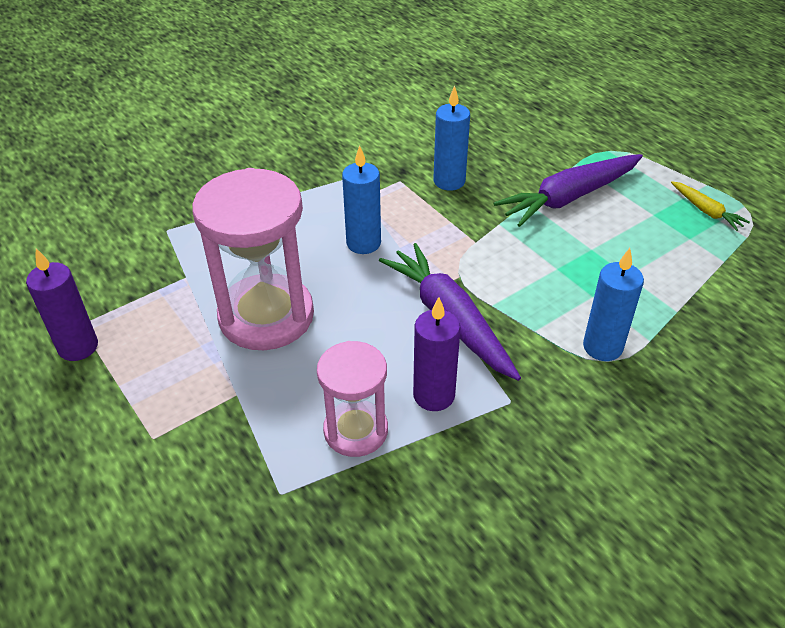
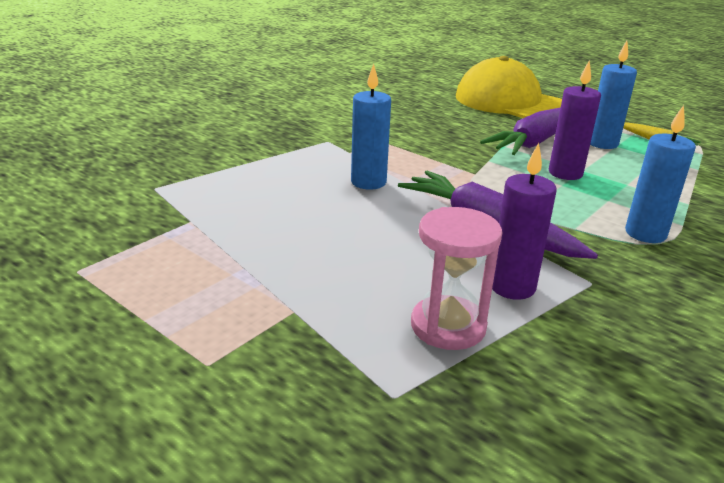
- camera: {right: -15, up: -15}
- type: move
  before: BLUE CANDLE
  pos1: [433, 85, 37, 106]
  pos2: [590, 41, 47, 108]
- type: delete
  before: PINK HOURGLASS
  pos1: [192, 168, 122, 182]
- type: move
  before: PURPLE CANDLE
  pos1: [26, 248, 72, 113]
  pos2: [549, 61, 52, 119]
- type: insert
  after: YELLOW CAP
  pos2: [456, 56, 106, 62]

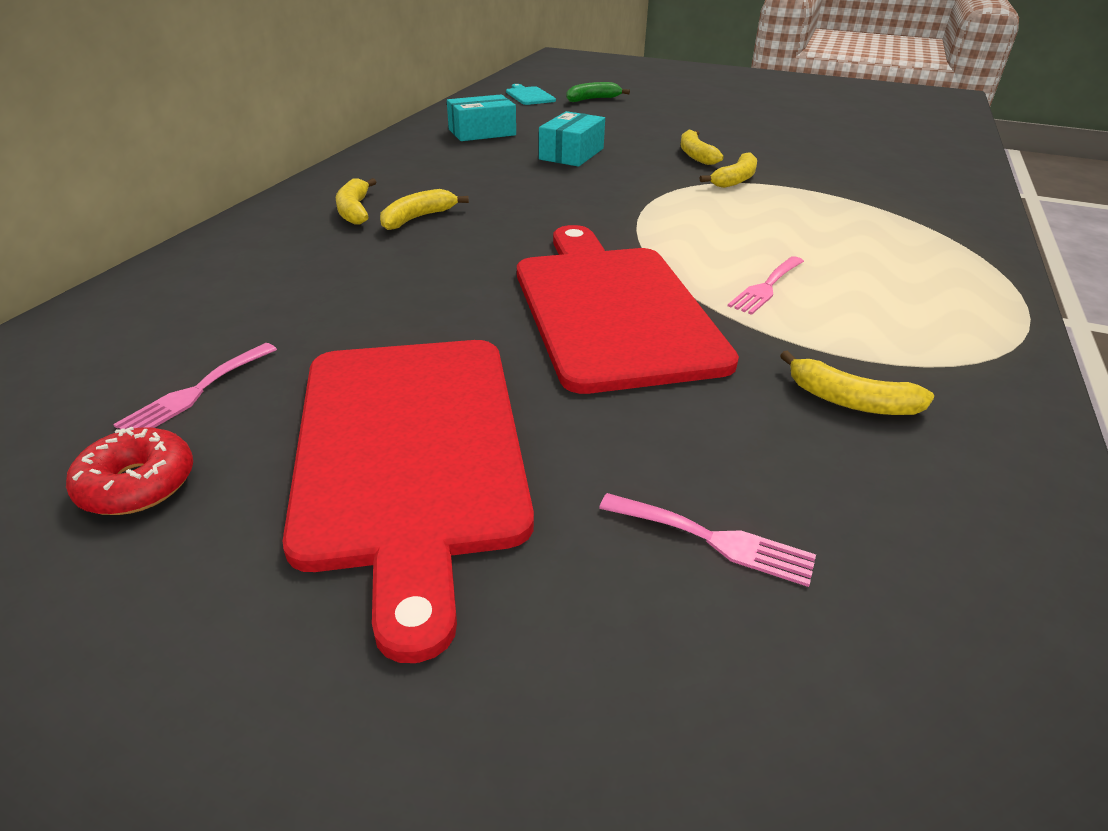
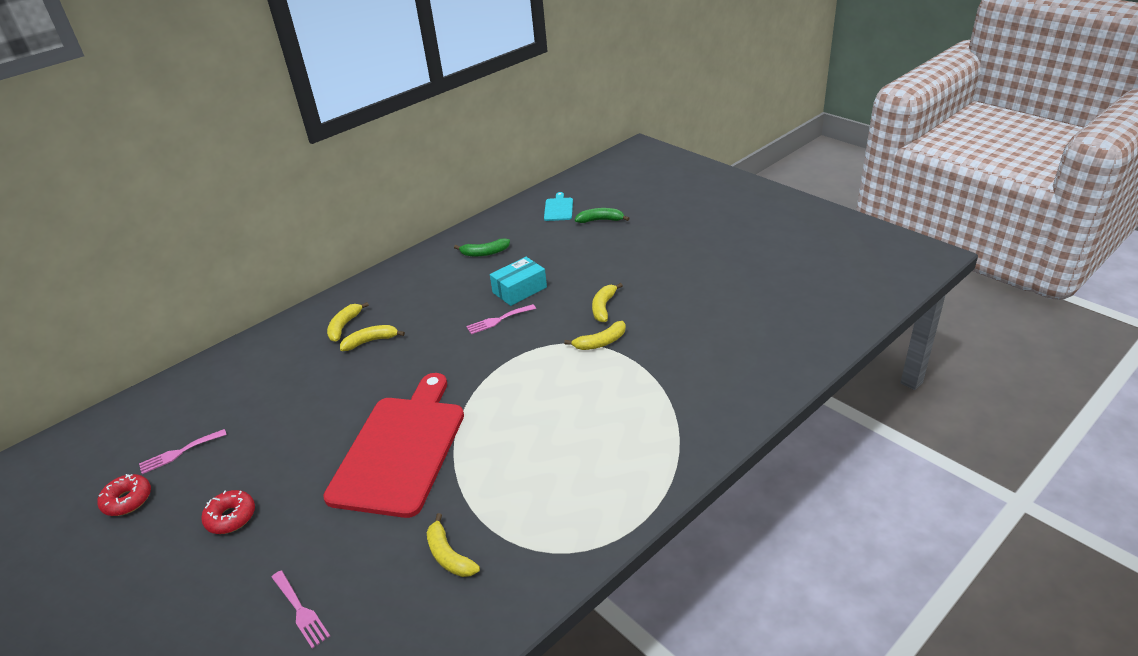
- camera: {right: 30, up: 0}
- type: replace
  before: TURQUOISE BOX
  after: GREEN BANANA
  pos1: [447, 94, 69, 47]
  pos2: [454, 238, 56, 19]
- type: move
  before: PINK FORK
  pos1: [728, 256, 76, 59]
  pos2: [466, 304, 70, 30]
- type: replace
  before: RED CUTTING BOARD
  after: RED DONUT
  pos1: [283, 340, 251, 323]
  pos2: [201, 490, 54, 44]

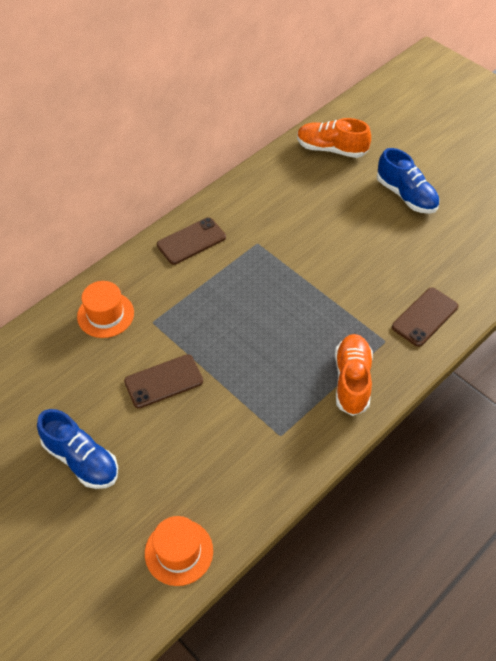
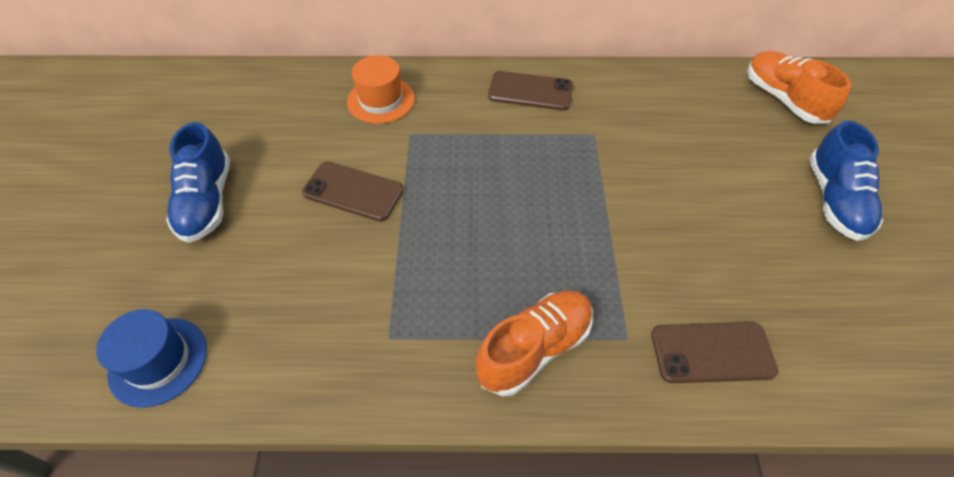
- camera: {right: 45, up: 0}
- type: recolor
  before: ORANGE HAT
  after: BLUE HAT
  pos1: [145, 516, 68, 70]
  pos2: [96, 309, 111, 99]

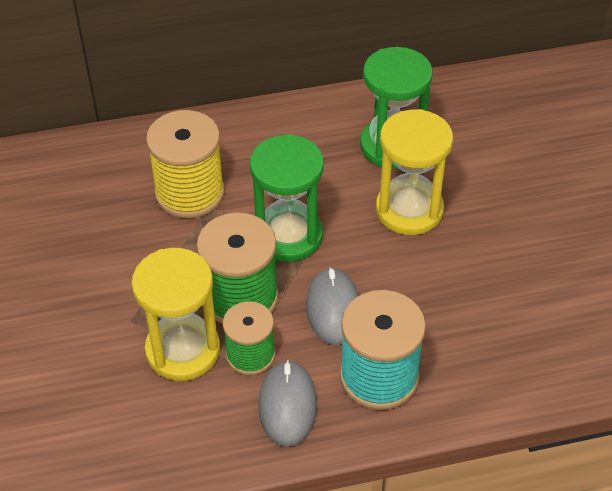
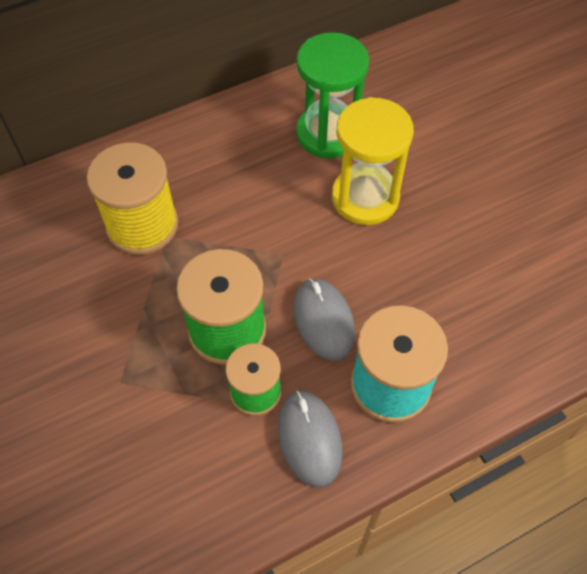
- camera: {right: -15, up: 10}
- type: delete
  before: GREEN HOURGLASS
  pos1: [250, 134, 74, 128]
- type: delete
  before: YELLOW HOURGLASS
  pos1: [131, 248, 89, 133]

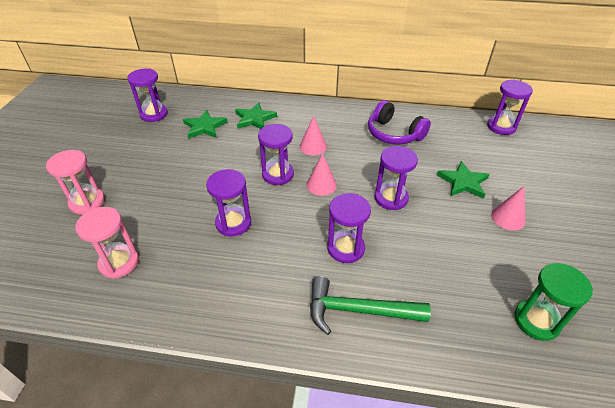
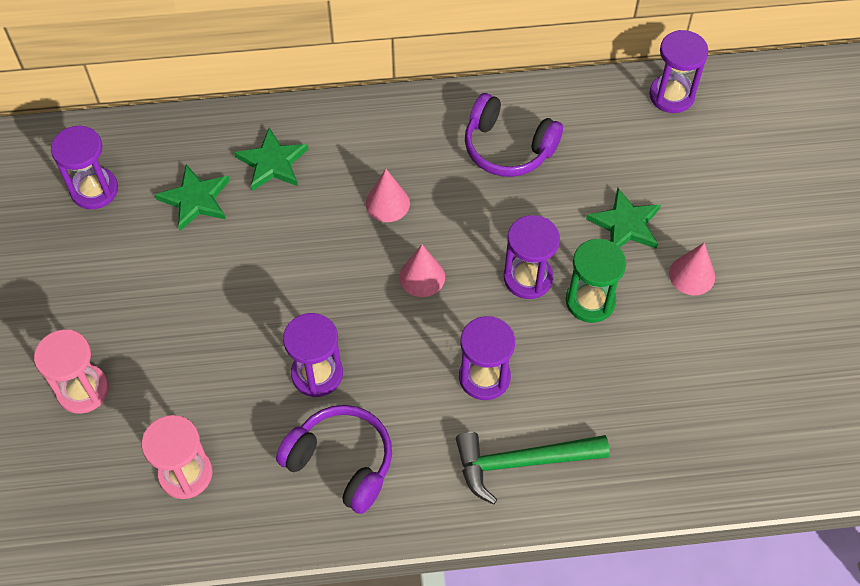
- camera: {right: -15, up: 15}
- type: delete
  before: PURPLE HOURGLASS
  pos1: [258, 124, 36, 61]
- type: move
  before: GREEN HOURGLASS
  pos1: [514, 263, 79, 78]
  pos2: [566, 239, 60, 84]
- type: insert
  after: PURPLE HEADPHONES
  pos2: [276, 405, 116, 109]

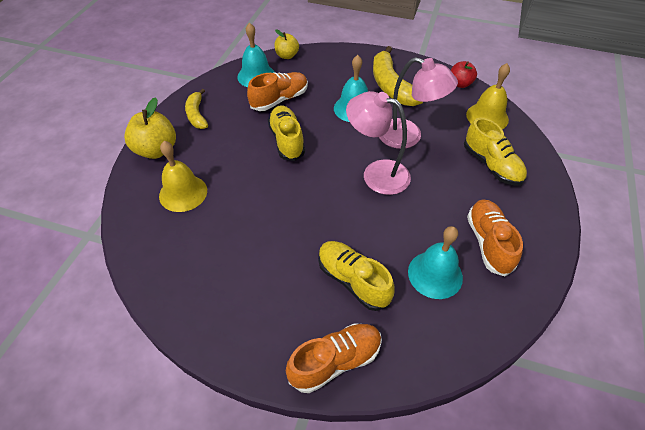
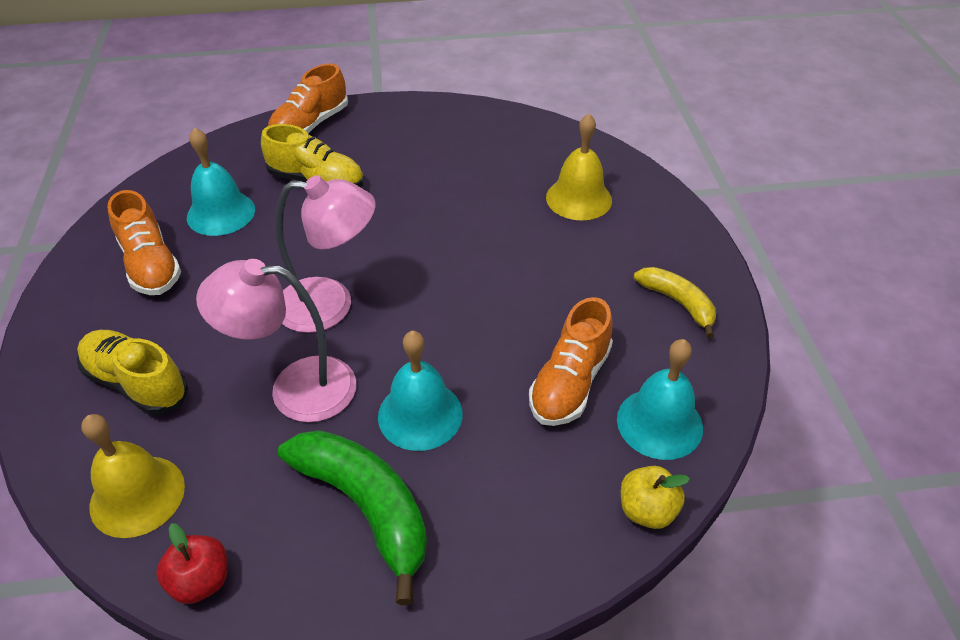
- camera: {right: 155, up: -5}
- type: recolor
  before: YELLOW BANANA
  after: GREEN BANANA
  pos1: [373, 46, 50, 60]
  pos2: [278, 430, 149, 175]
- type: delete
  before: YELLOW APPLE
  pos1: [124, 97, 52, 62]
- type: delete
  before: YELLOW SHOE
  pos1: [268, 106, 37, 55]

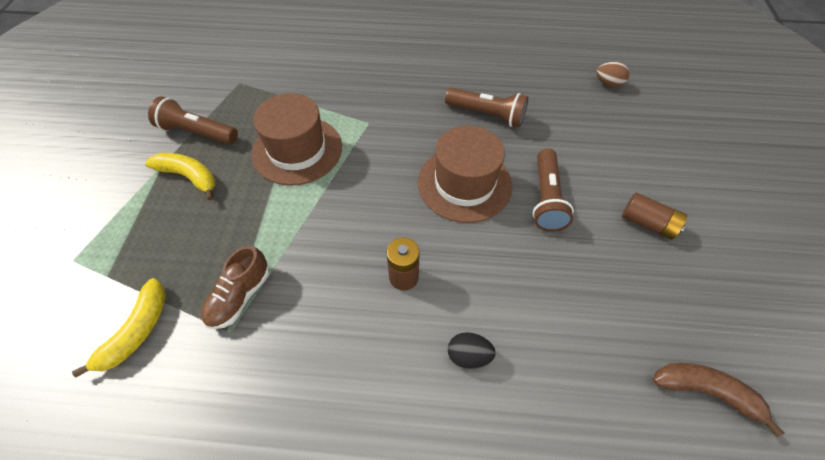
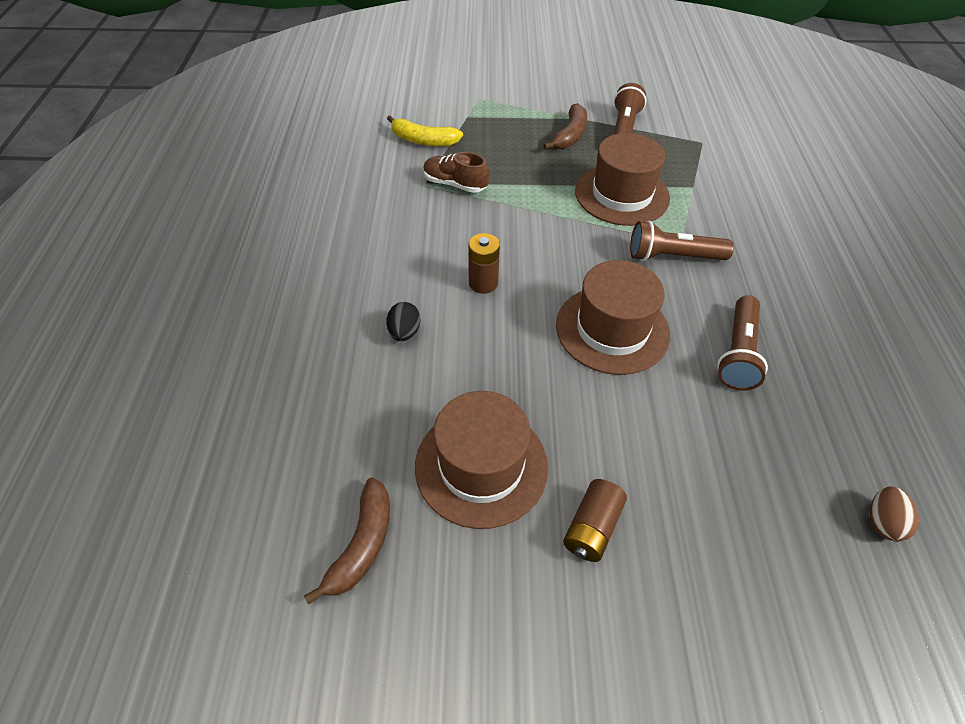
- camera: {right: 85, up: -5}
- type: move
  before: BROWN FLASHLIGHT
  pos1: [533, 148, 41, 84]
  pos2: [630, 221, 104, 40]
- type: recolor
  before: YELLOW BANANA
  after: BROWN BANANA
  pos1: [145, 153, 70, 47]
  pos2: [543, 103, 44, 47]
- type: insert
  after: BROWN HAT
  pos2: [415, 391, 133, 138]

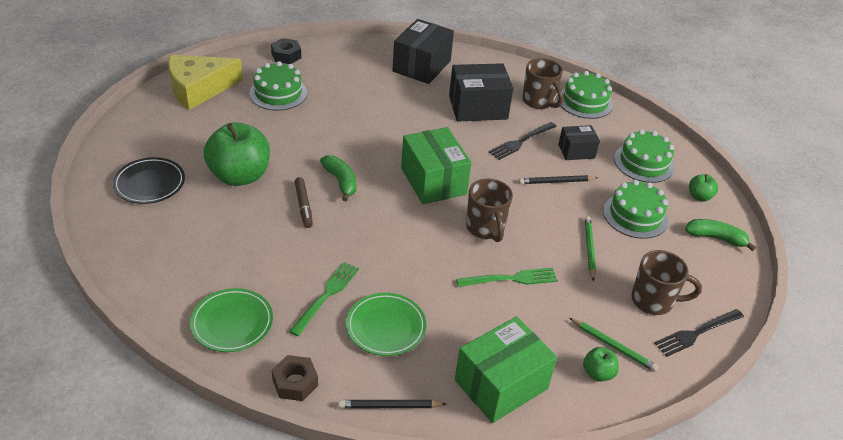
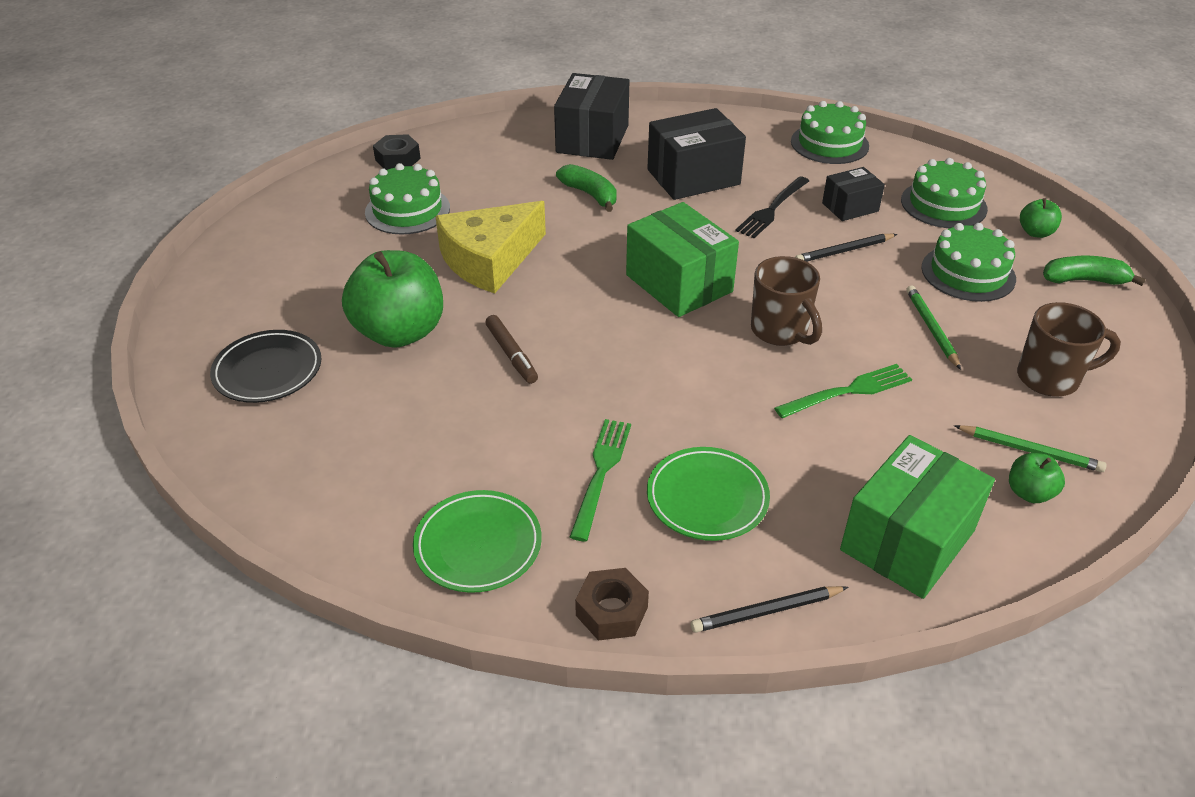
- camera: {right: -10, up: 0}
- type: move
  before: YELLOW CHEESE
  pos1: [168, 55, 75, 55]
  pos2: [435, 201, 111, 92]
- type: delete
  before: BROWN MUG
  pos1: [522, 58, 41, 51]
- type: move
  before: GREEN BANANA
  pos1: [320, 155, 36, 46]
  pos2: [556, 164, 61, 48]
- type: delete
  before: BLACK FORK
  pos1: [655, 309, 89, 48]

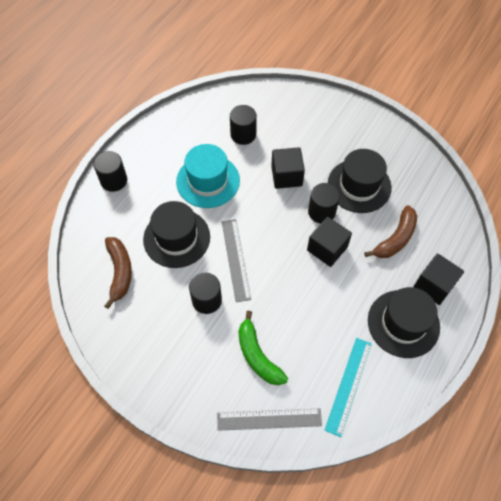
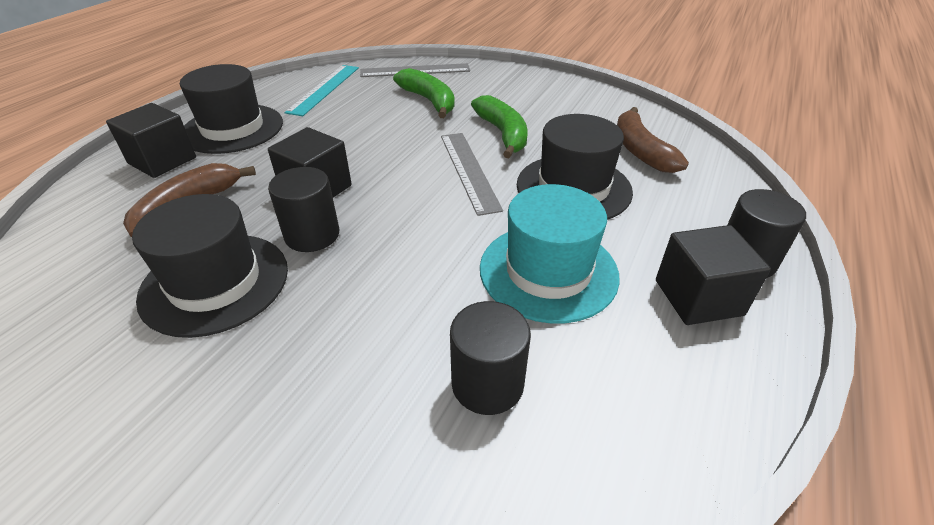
- camera: {right: 175, up: -20}
- type: move
  before: BLACK CUBE
  pos1: [271, 147, 34, 42]
  pos2: [656, 225, 115, 100]
- type: replace
  before: BLACK CYLINDER
  after: GREEN BANANA
  pos1: [189, 273, 33, 41]
  pos2: [471, 95, 56, 63]

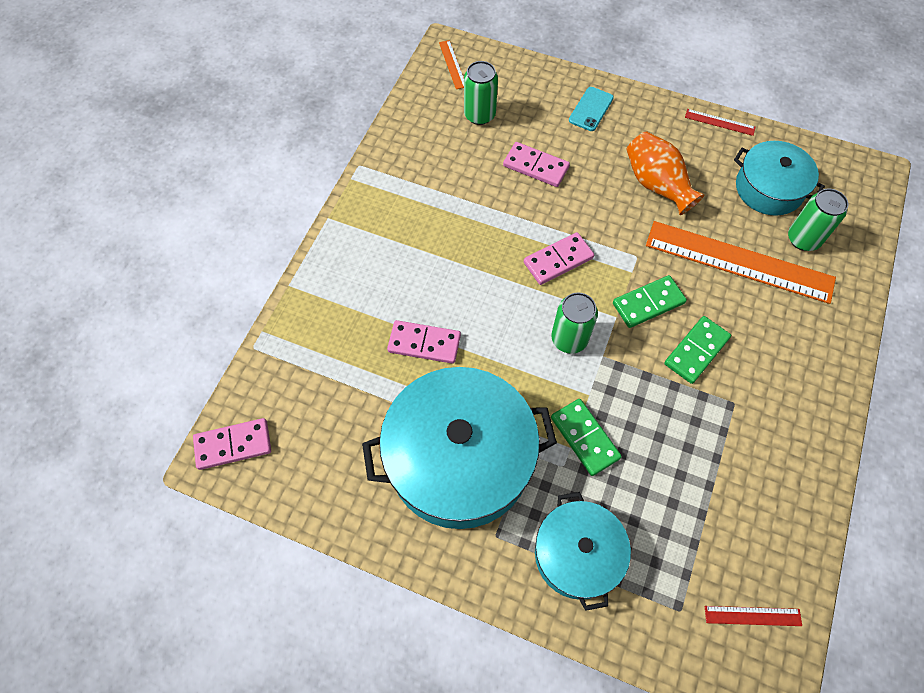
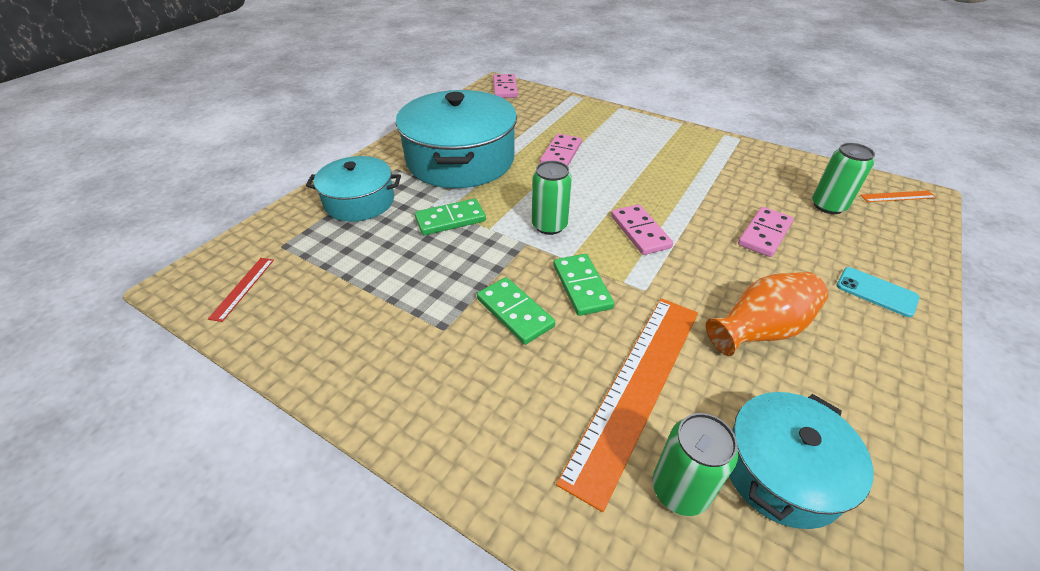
- camera: {right: 100, up: -20}
- type: delete
  before: RED RULER
  pos1: [685, 109, 70, 27]

